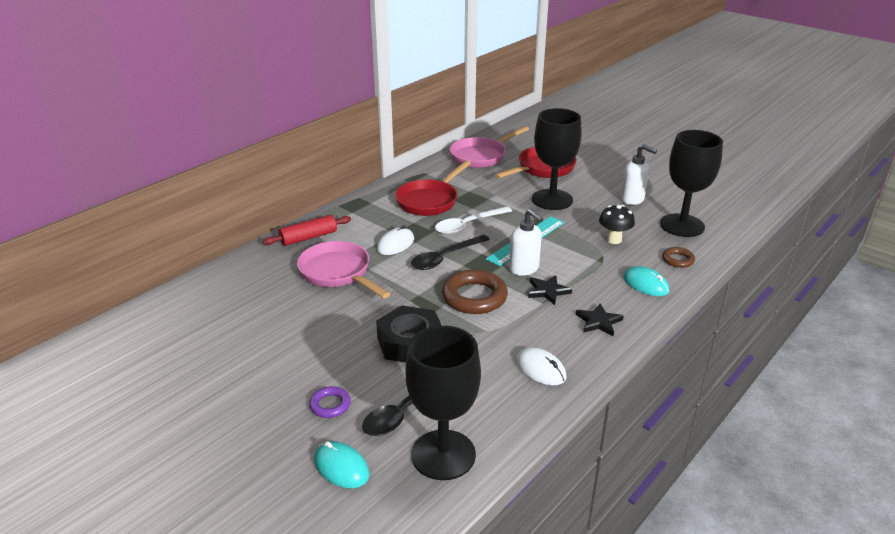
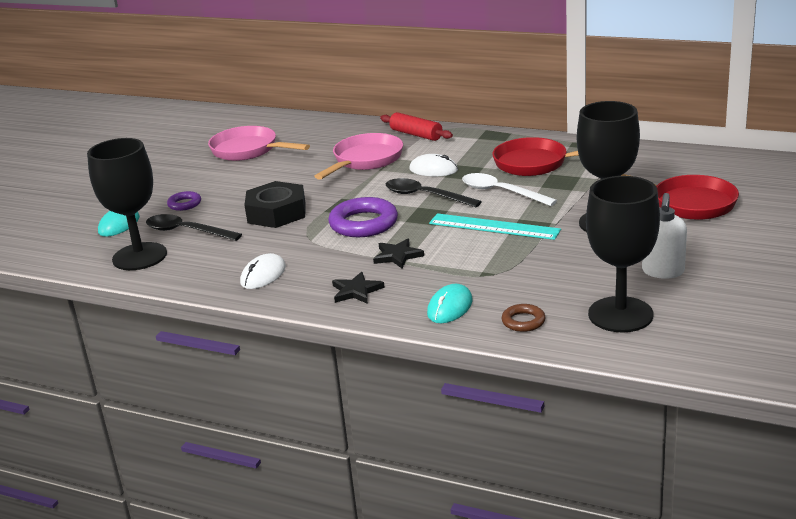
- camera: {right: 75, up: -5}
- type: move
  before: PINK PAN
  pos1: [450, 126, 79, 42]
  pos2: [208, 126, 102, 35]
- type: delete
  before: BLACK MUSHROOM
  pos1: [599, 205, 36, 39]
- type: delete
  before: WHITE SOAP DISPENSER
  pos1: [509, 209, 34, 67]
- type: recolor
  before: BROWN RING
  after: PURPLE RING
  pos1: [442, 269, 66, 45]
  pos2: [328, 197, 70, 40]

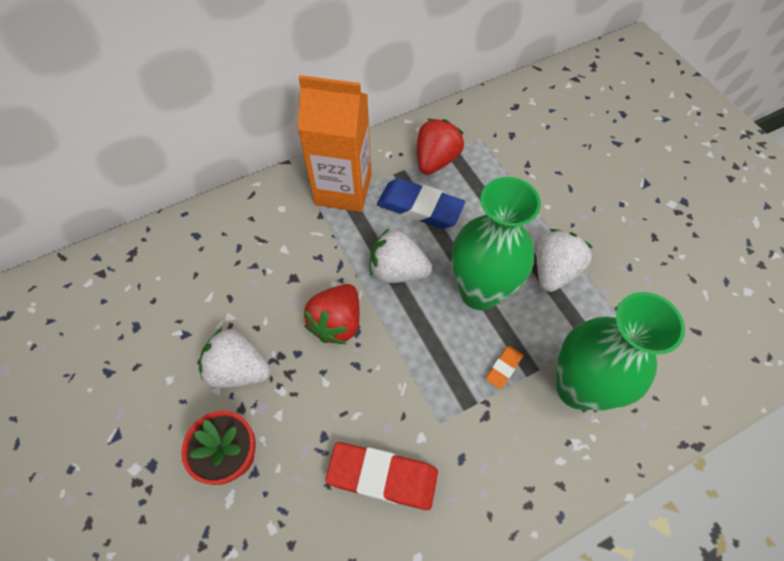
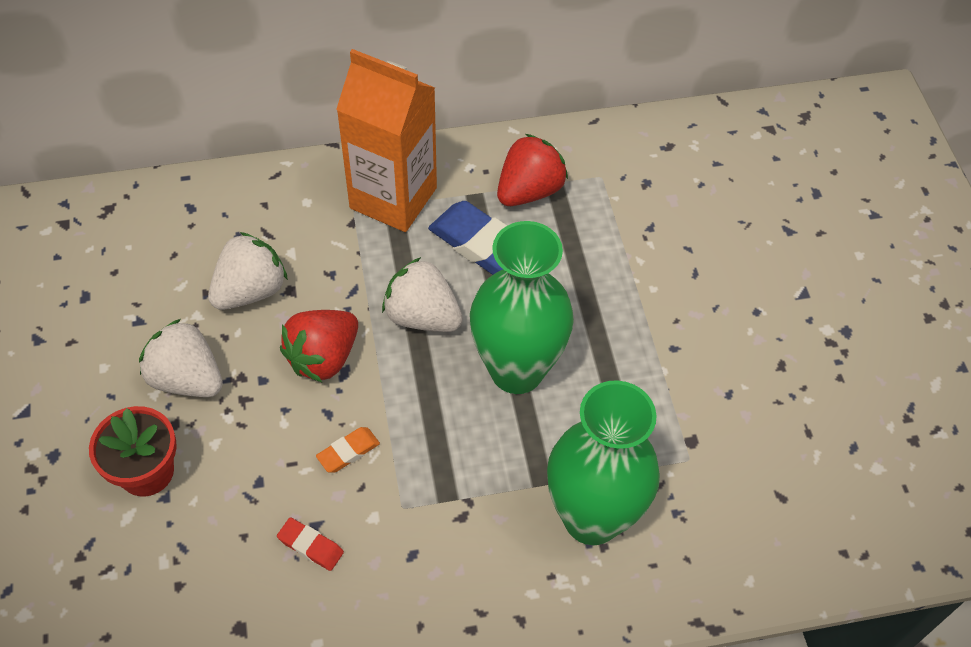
- camera: {right: 15, up: -5}
- type: move
  before: WHITE STRAWBERRY
  pos1: [537, 229, 56, 63]
  pos2: [208, 232, 80, 78]
- type: move
  before: ORANGE ERASER
  pos1: [486, 346, 37, 43]
  pos2: [316, 427, 64, 46]
- type: resize
  before: RED ERASER
  pos1: [325, 442, 113, 68]
  pos2: [277, 517, 67, 54]
  scale: 0.49

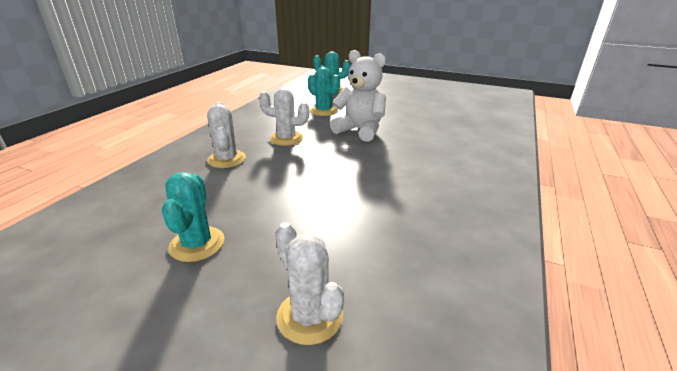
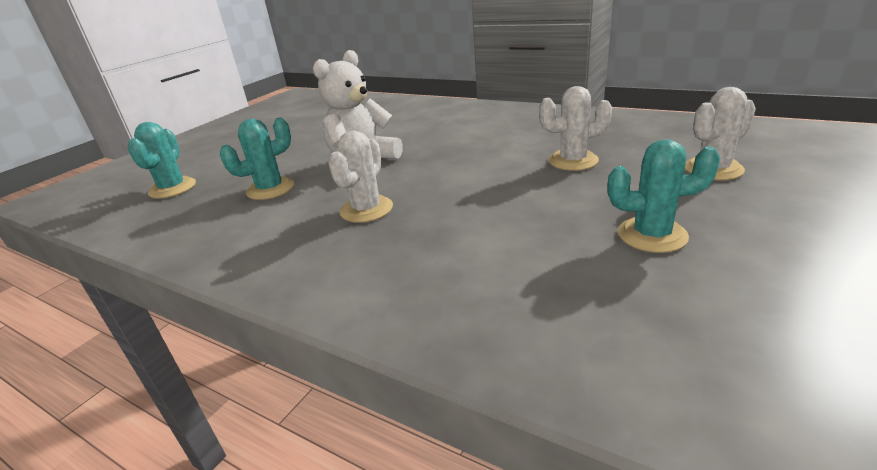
- camera: {right: -80, up: 0}
- type: move
  before: WHITE CACTUS
  pos1: [207, 102, 39, 66]
  pos2: [539, 86, 73, 85]

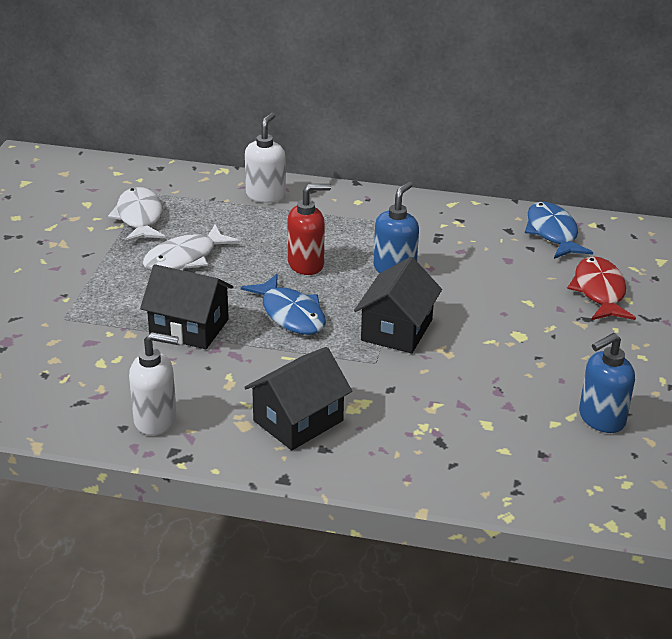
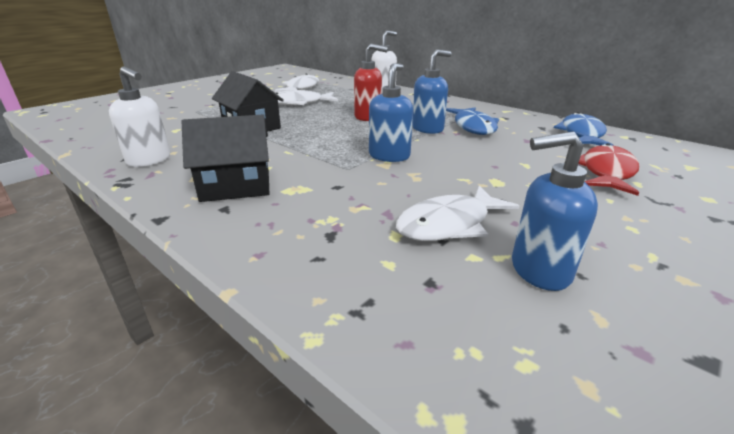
- camera: {right: 30, up: -5}
- type: replace
  before: BLACK HOUSE
  after: BLUE SOAP DISPENSER
  pos1: [354, 257, 88, 97]
  pos2: [369, 63, 44, 99]
- type: move
  before: BLUE FISH
  pos1: [241, 274, 85, 61]
  pos2: [446, 107, 53, 28]
- type: insert
  after: WHITE FISH
  pos2: [396, 185, 124, 56]

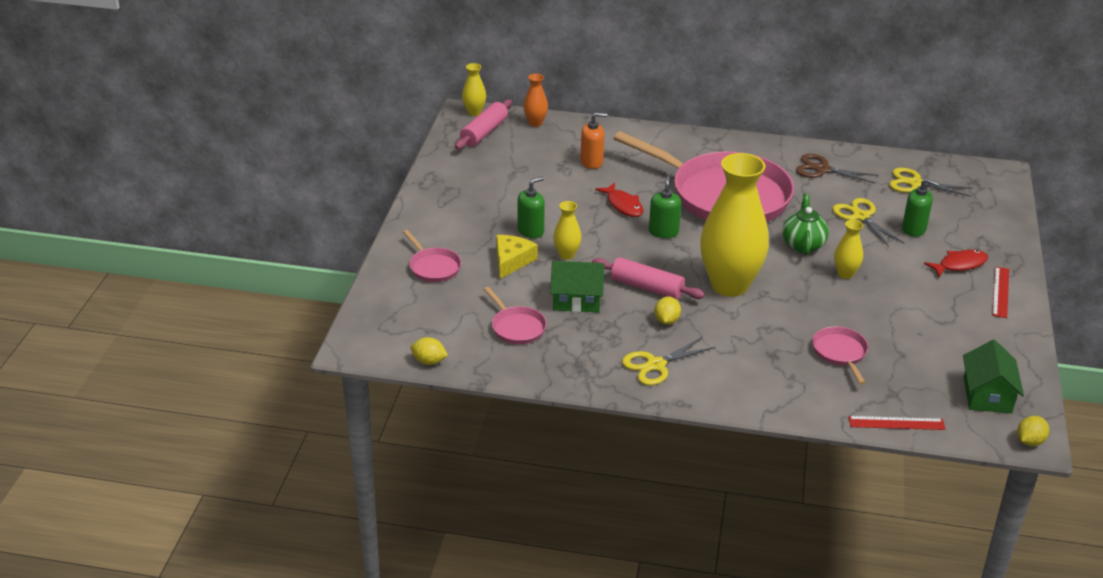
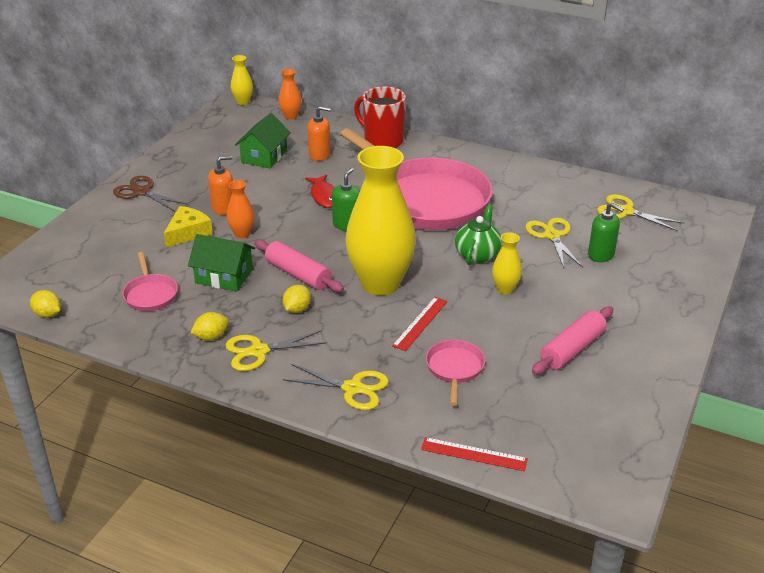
- camera: {right: 15, up: 0}
- type: move
  before: PINK ROLLING PIN
  pos1: [455, 99, 57, 51]
  pos2: [532, 307, 81, 68]
- type: move
  before: BROWN SCISSORS
  pos1: [796, 154, 83, 30]
  pos2: [113, 176, 75, 36]
- type: recolor
  before: GREEN SOAP DISPENSER
  after: ORANGE SOAP DISPENSER
  pos1: [518, 176, 27, 62]
  pos2: [208, 156, 25, 59]
- type: recolor
  before: YELLOW VASE
  after: ORANGE VASE
  pos1: [553, 201, 29, 59]
  pos2: [227, 180, 27, 59]
- type: delete
  before: PINK PAN
  pos1: [403, 230, 58, 52]
- type: delete
  before: RED FISH
  pos1: [924, 250, 64, 27]
- type: move
  before: RED RULER
  pos1: [992, 267, 17, 51]
  pos2: [392, 297, 56, 54]
- type: move
  before: GREEN HOUSE
  pos1: [963, 340, 61, 73]
  pos2: [235, 113, 56, 56]
- type: move
  before: YELLOW LEMON
  pos1: [1017, 416, 32, 30]
  pos2: [190, 312, 39, 28]
- type: insert
  after: RED MUG
  pos2: [354, 86, 52, 62]
- type: insert
  after: YELLOW SCISSORS
  pos2: [283, 364, 106, 46]

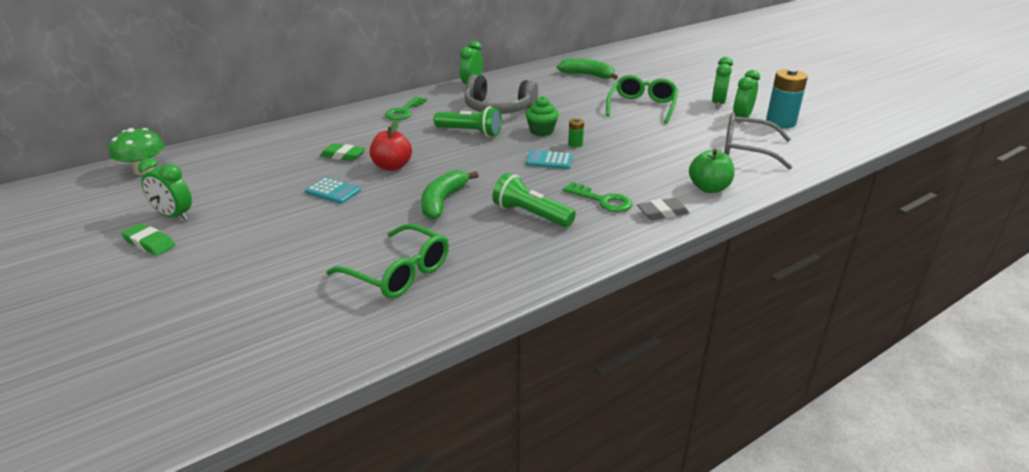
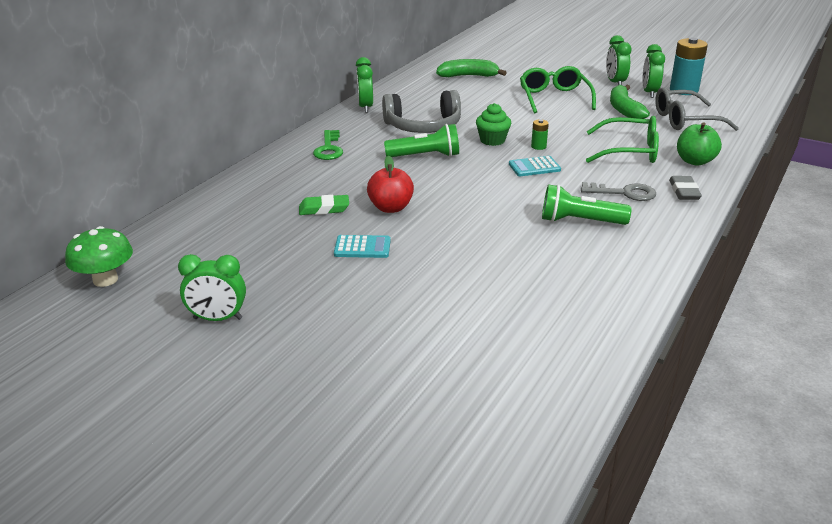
- camera: {right: -25, up: 0}
- type: move
  before: GREEN BANANA
  pos1: [421, 170, 57, 50]
  pos2: [610, 85, 40, 34]
- type: recolor
  before: GREEN KEY
  after: GREY KEY
  pos1: [563, 182, 69, 30]
  pos2: [581, 182, 75, 19]
- type: rotate
  before: GREY ERASER
  pos1: [637, 198, 52, 22]
  pos2: [669, 176, 33, 24]
  turn: -45
- type: delete
  before: GREEN ERASER
  pos1: [121, 223, 54, 33]
- type: move
  before: GREEN GLASSES
  pos1: [326, 224, 123, 75]
  pos2: [586, 116, 73, 47]

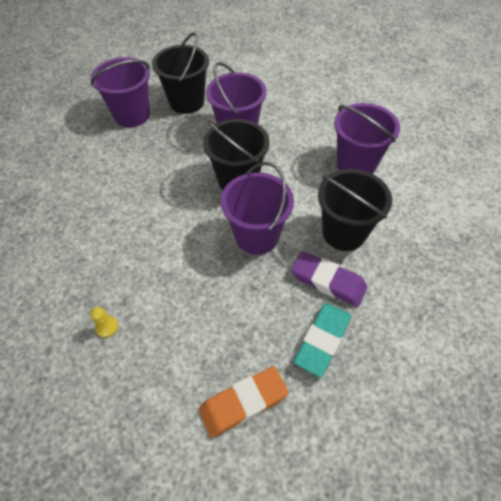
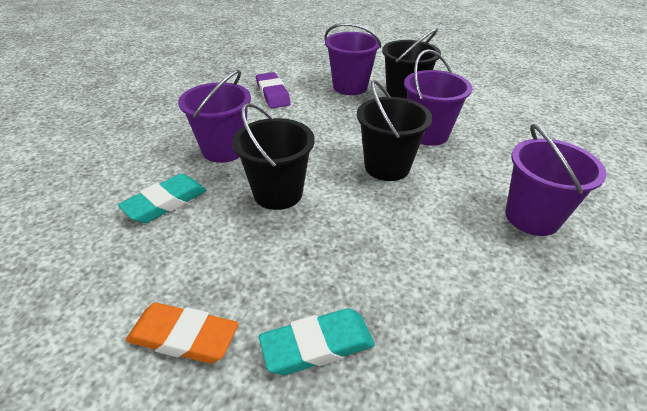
- camera: {right: 40, up: -15}
- type: move
  before: PURPLE BUCKET
  pos1: [221, 162, 73, 93]
  pos2: [178, 70, 73, 93]
- type: move
  before: BLACK BUCKET
  pos1: [318, 169, 74, 82]
  pos2: [232, 103, 82, 107]
- type: move
  before: PURPLE ERASER
  pos1: [291, 251, 77, 56]
  pos2: [256, 72, 35, 36]
- type: replace
  before: YELLOW PAWN
  after: TURQUOISE ERASER
  pos1: [91, 307, 27, 31]
  pos2: [118, 174, 89, 49]

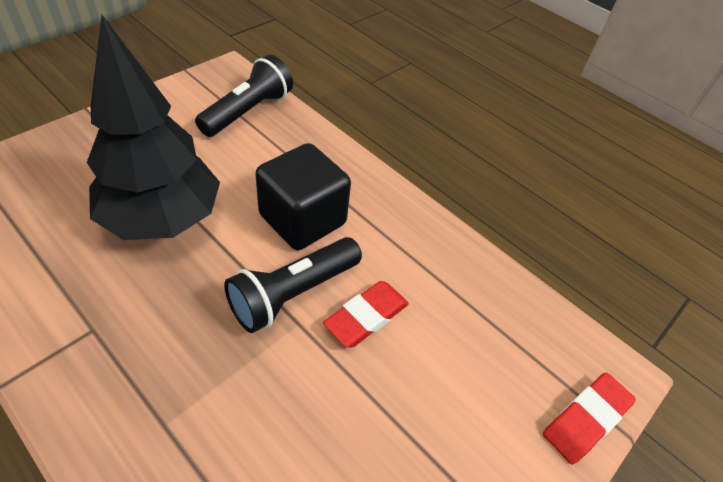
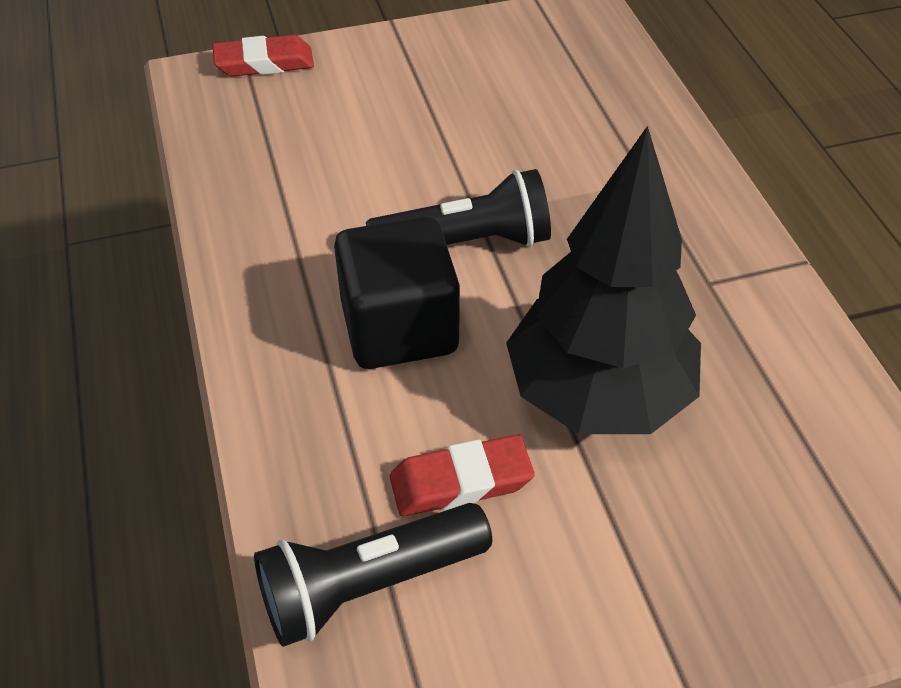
- camera: {right: -145, up: 0}
- type: move
  before: RED ERASER
  pos1: [323, 281, 86, 66]
  pos2: [390, 435, 144, 82]

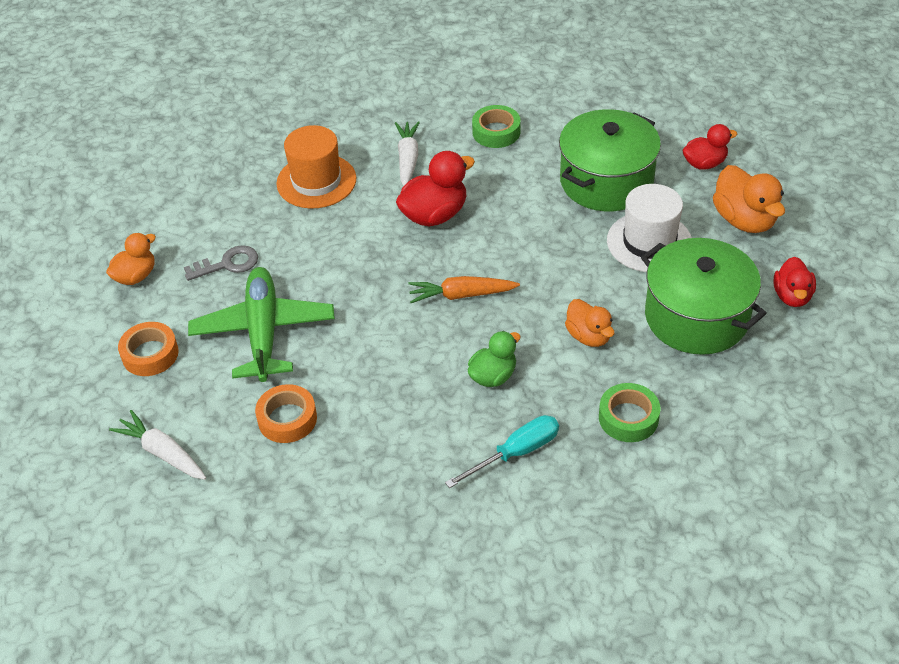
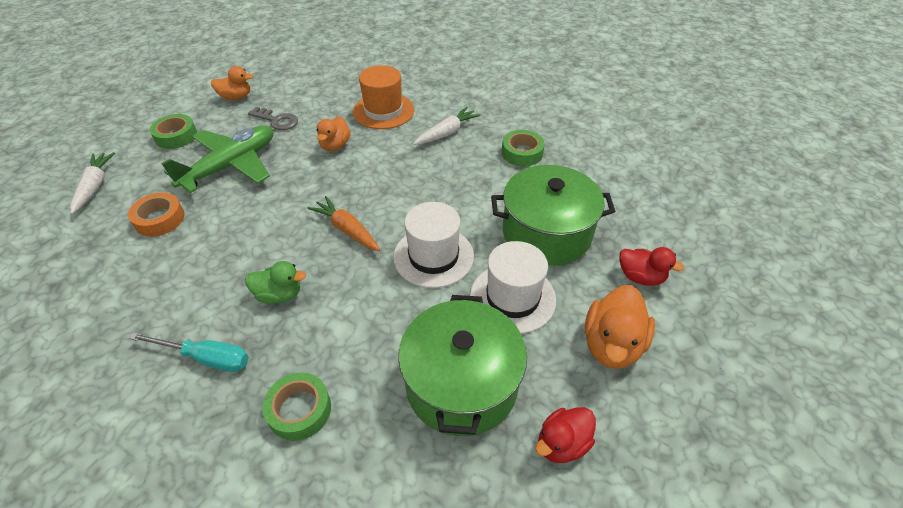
- camera: {right: 45, up: 0}
- type: delete
  before: RED DUCK
  pos1: [396, 151, 79, 75]
- type: move
  before: ORANGE DUCK
  pos1: [565, 299, 49, 48]
  pos2: [317, 116, 34, 35]
- type: recolor
  before: ORANGE TAPE
  after: GREEN TAPE
  pos1: [118, 322, 61, 54]
  pos2: [150, 114, 47, 35]
- type: insert
  after: WHITE HAT
  pos2: [393, 202, 81, 86]

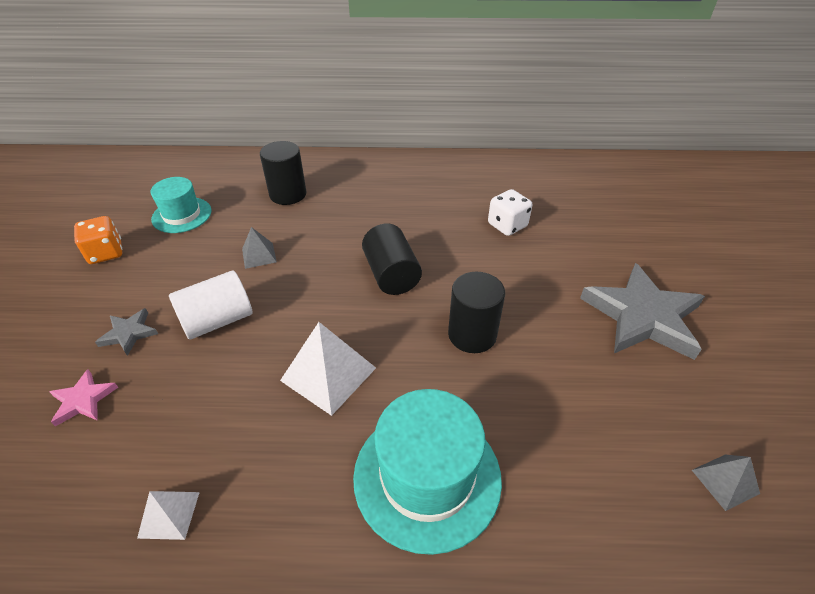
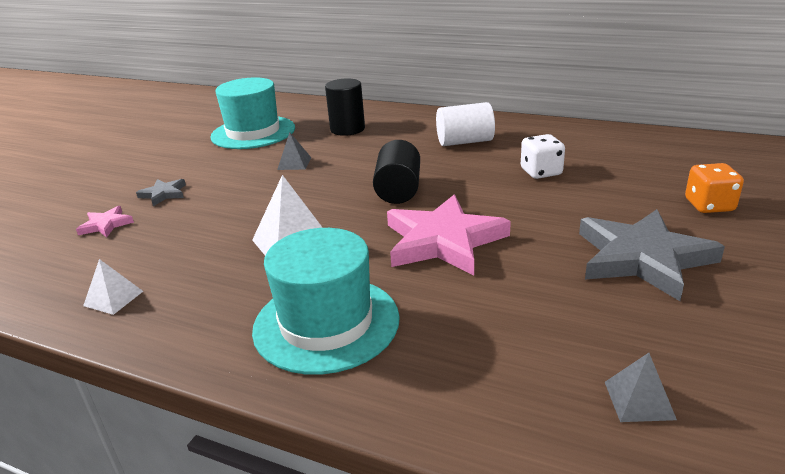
- camera: {right: 25, up: -15}
- type: resize
  before: TURQUOISE HAT
  pos1: [150, 177, 62, 56]
  pos2: [210, 77, 85, 72]
  scale: 1.63
- type: move
  before: ORANGE DICE
  pos1: [74, 216, 48, 48]
  pos2: [685, 163, 59, 50]
- type: move
  before: WHITE CYLINDER
  pos1: [169, 271, 83, 69]
  pos2: [436, 102, 59, 44]
- type: replace
  before: BLACK CYLINDER
  after: PINK STAR
  pos1: [448, 272, 57, 81]
  pos2: [387, 195, 124, 80]

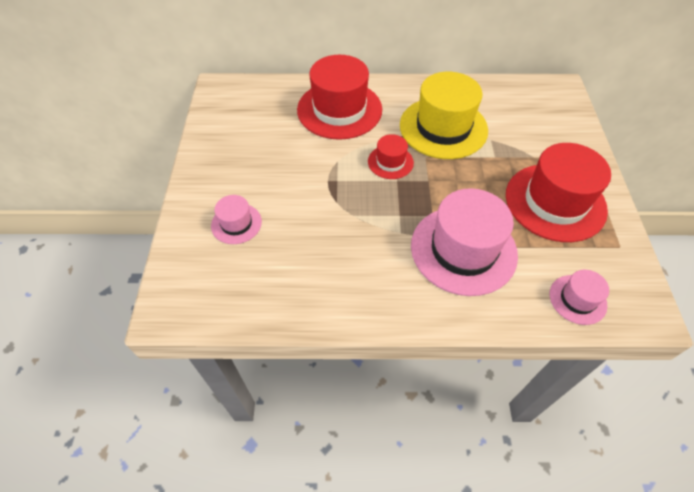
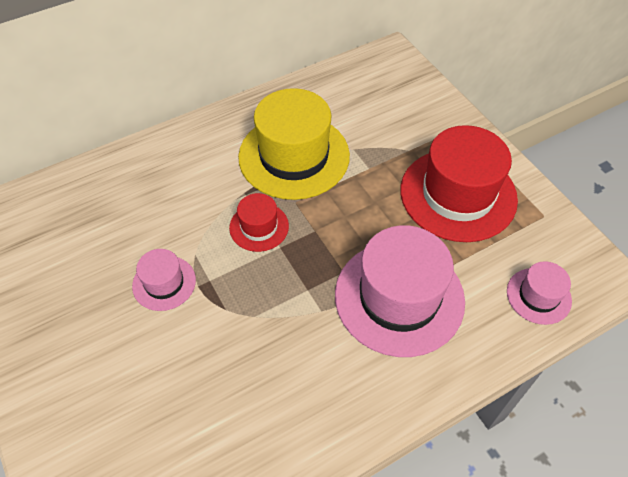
- camera: {right: -30, up: 0}
- type: delete
  before: RED HAT
  pos1: [297, 55, 85, 85]
- type: move
  before: PINK HAT
  pos1: [211, 195, 51, 49]
  pos2: [132, 249, 64, 62]

